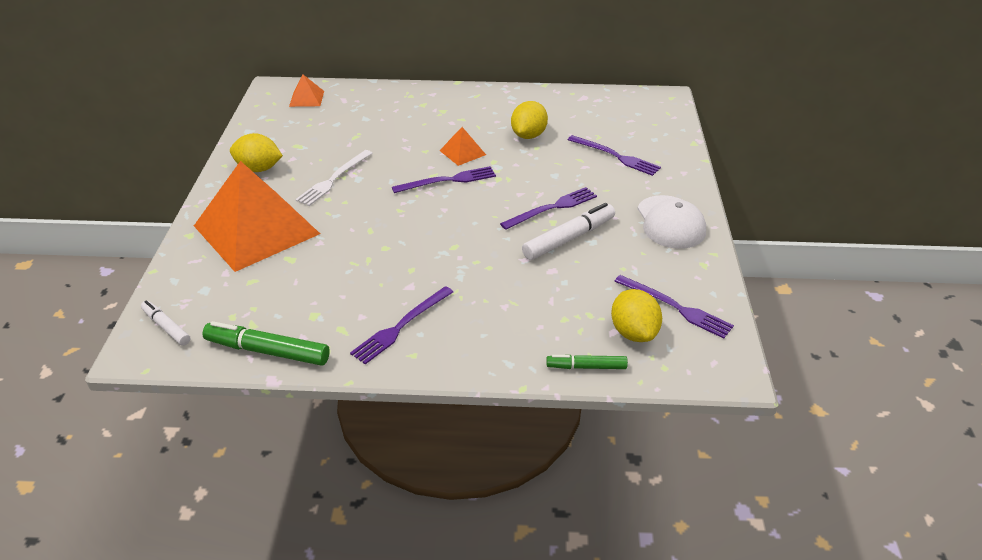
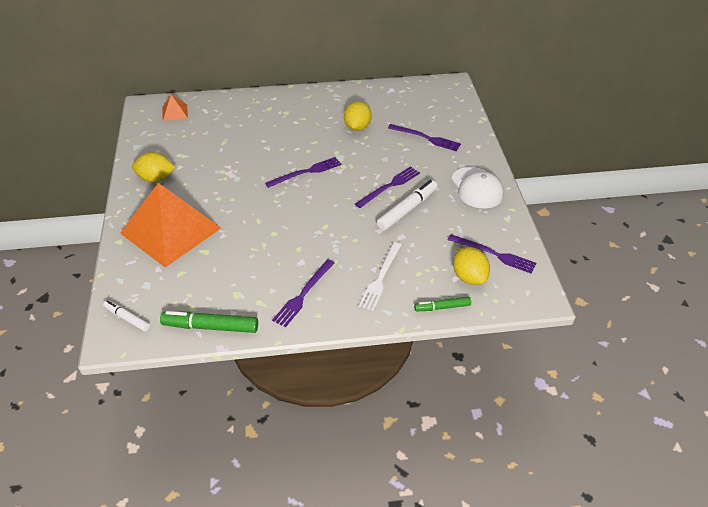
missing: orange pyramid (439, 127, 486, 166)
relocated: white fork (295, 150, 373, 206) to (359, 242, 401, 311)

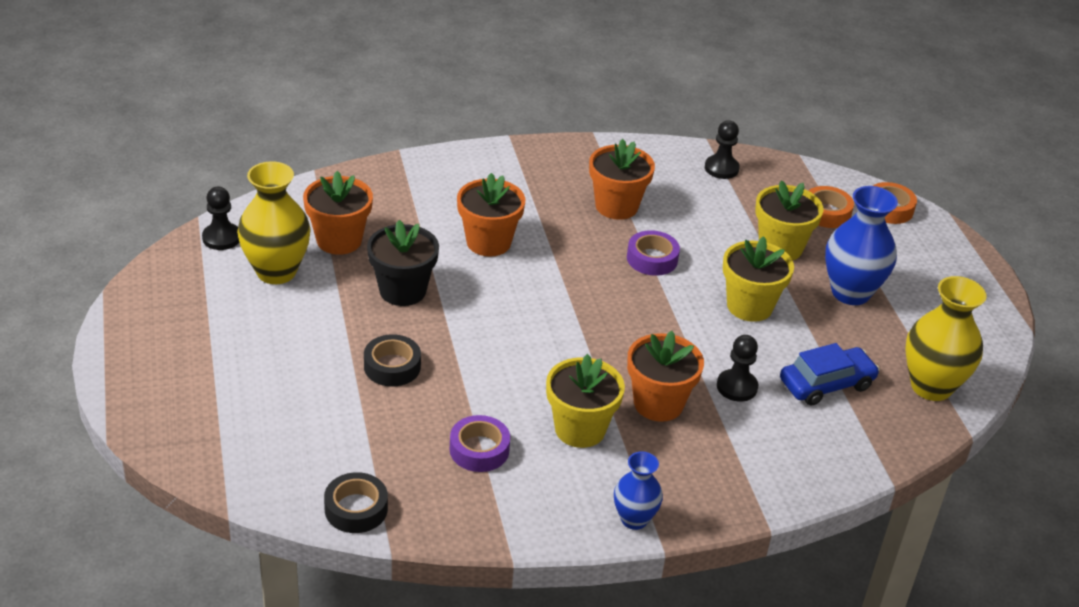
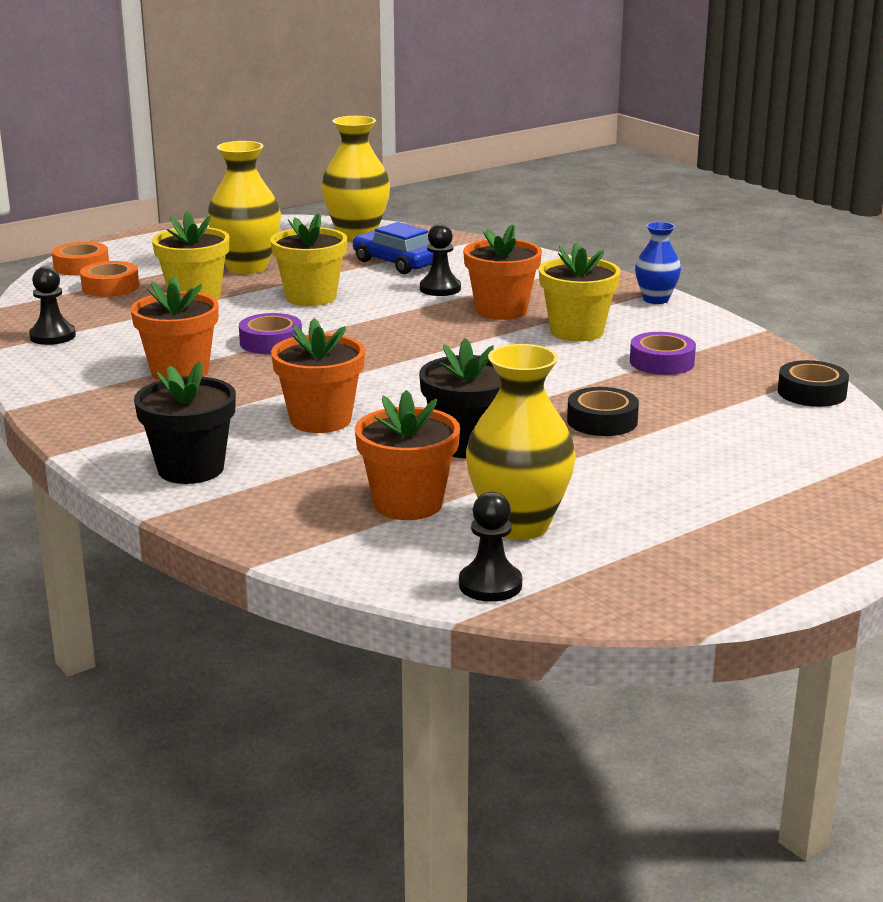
appeared: black flower pot (134, 361, 236, 484)
colour: blue vase (825, 186, 898, 305) to yellow vase (207, 141, 281, 274)

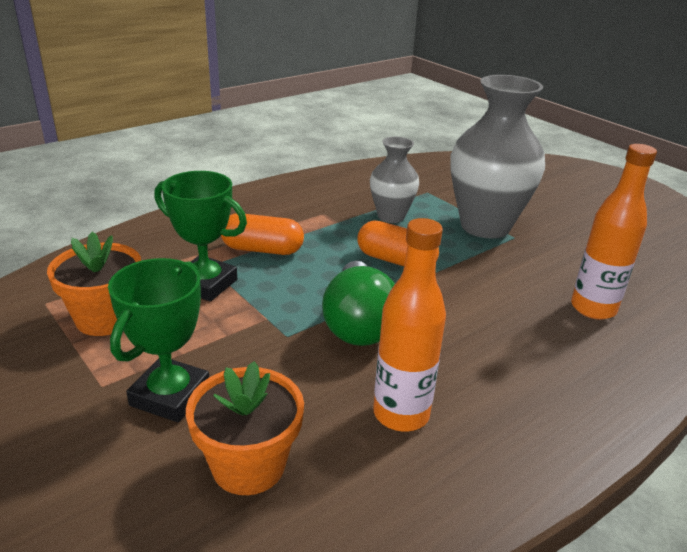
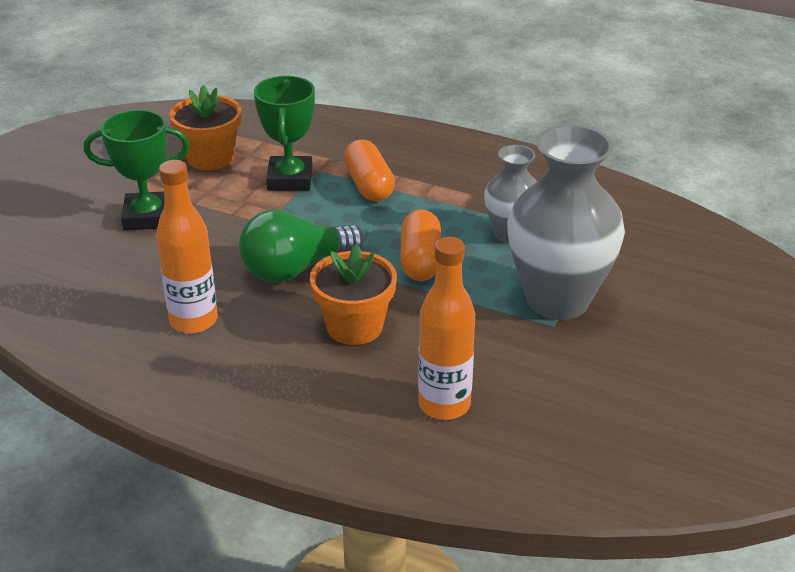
relocated: orange flower pot (186, 361, 304, 495) to (310, 244, 397, 345)

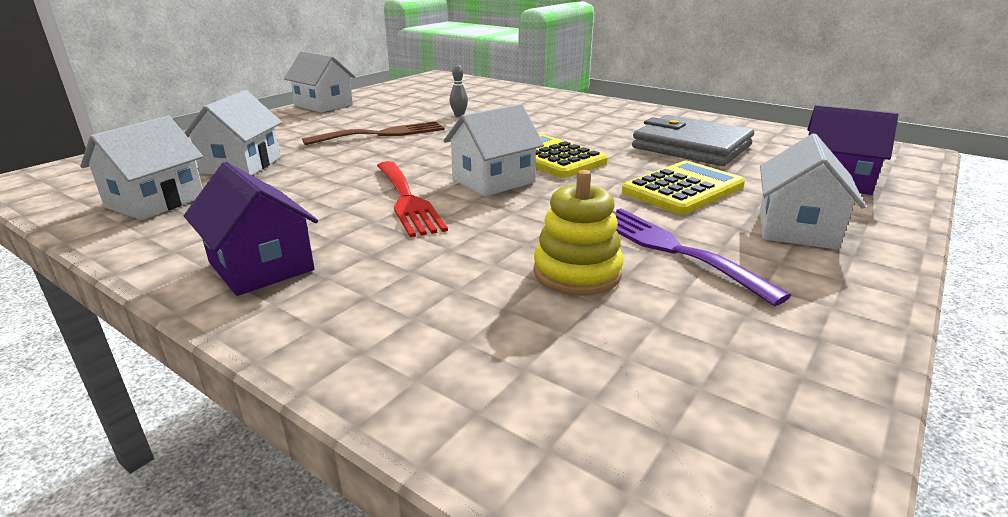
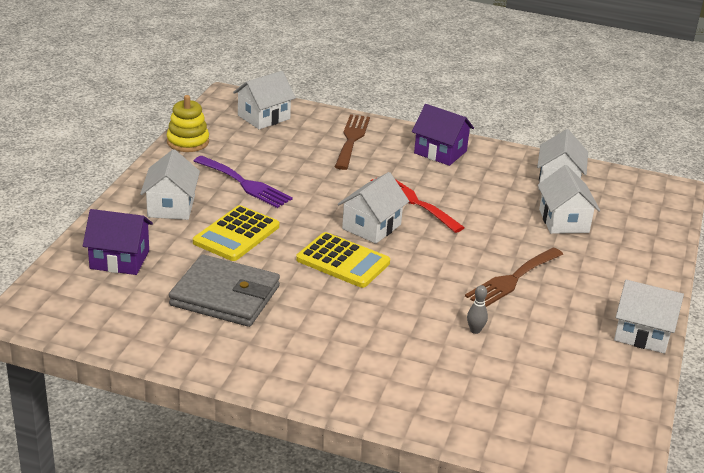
appeared: white house (233, 71, 296, 129); brown fork (335, 114, 370, 170)
relocated: yellow stacking toy (533, 170, 624, 296) to (167, 95, 209, 152)

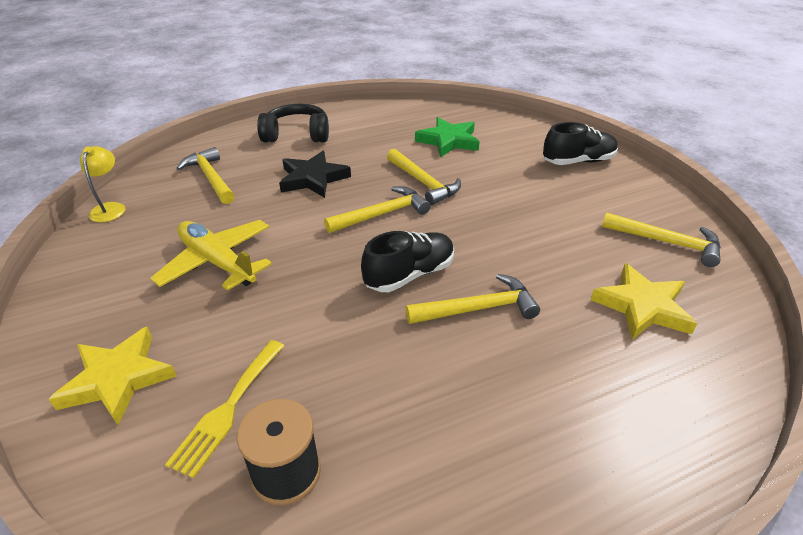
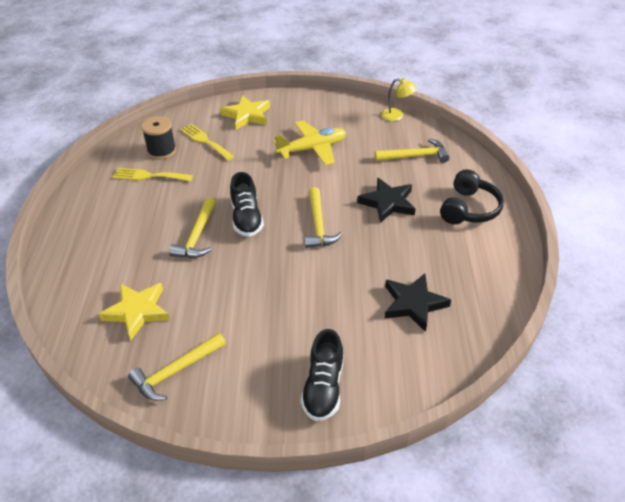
missing: yellow hammer (387, 149, 461, 205)
appeared: yellow fork (113, 168, 193, 181)
colour: green star (415, 117, 480, 157) to black star (384, 273, 451, 332)

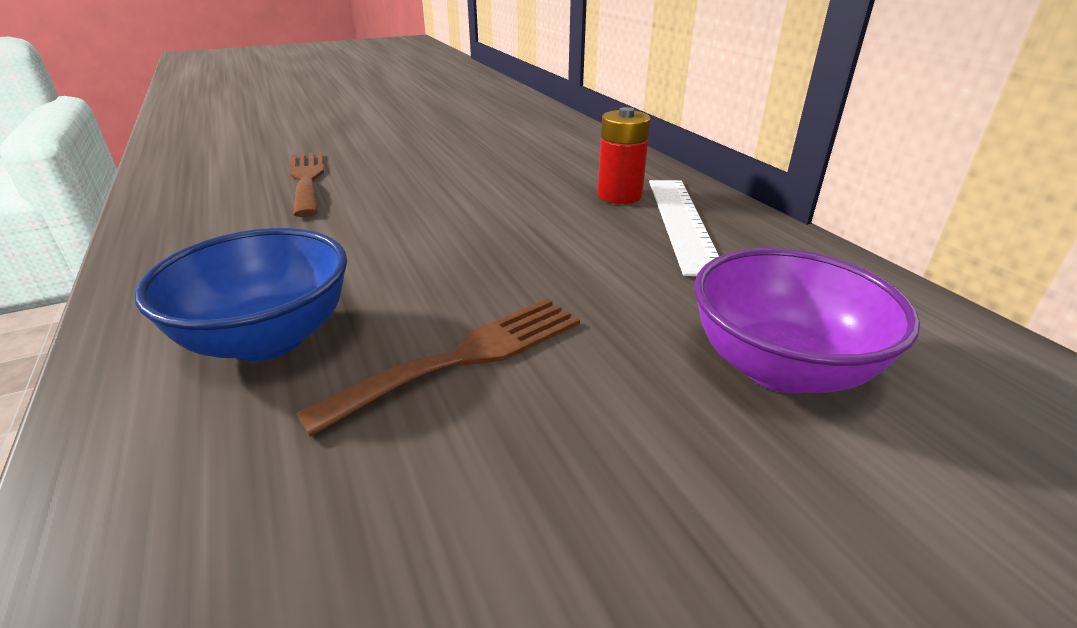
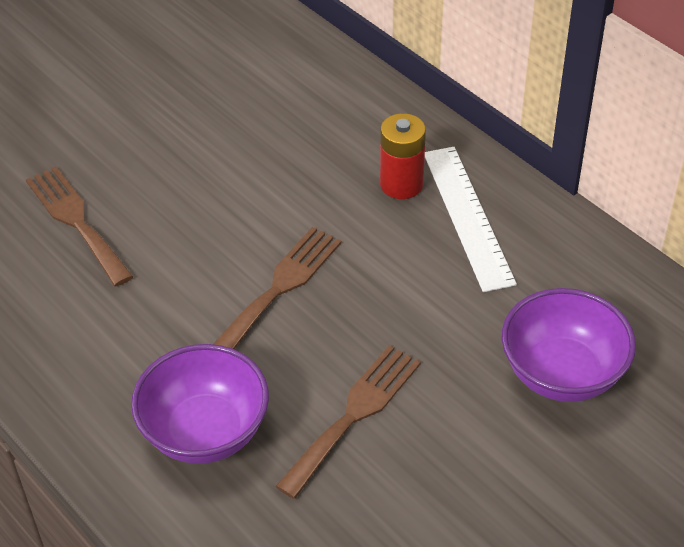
appeared: brown fork (213, 227, 342, 349)
colour: blue bowl (135, 228, 347, 361) to purple bowl (131, 344, 269, 464)

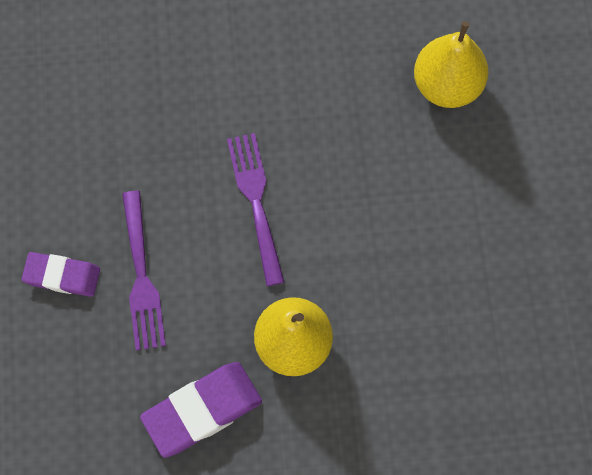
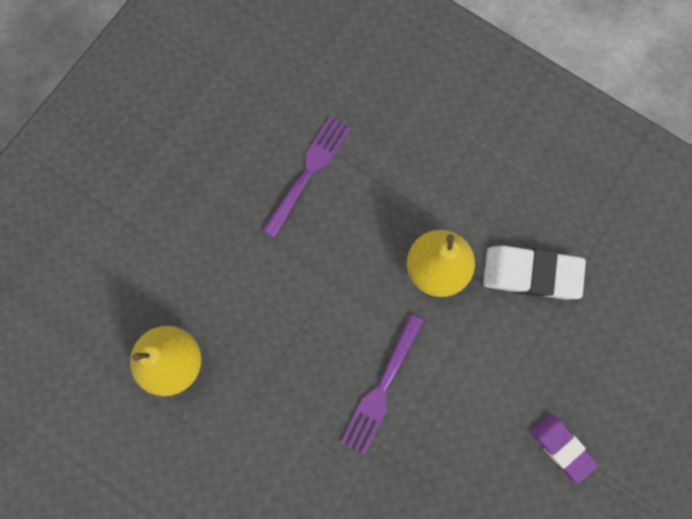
relocated: purple fork (122, 190, 166, 351) to (263, 116, 351, 238)
colour: purple eraser (140, 362, 262, 458) to white eraser (483, 245, 586, 300)

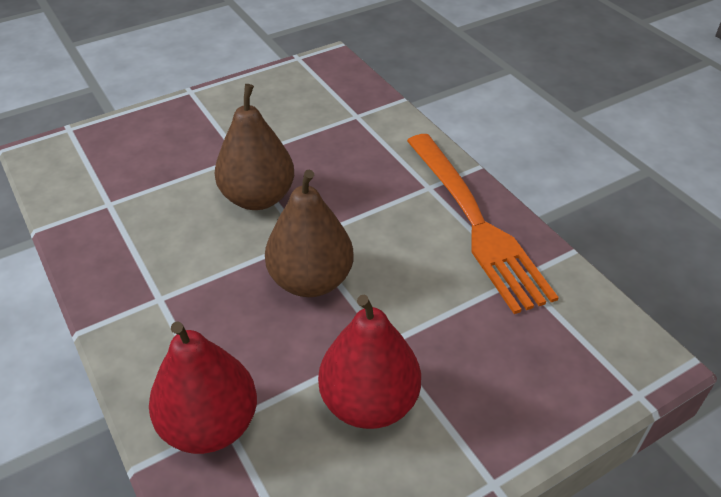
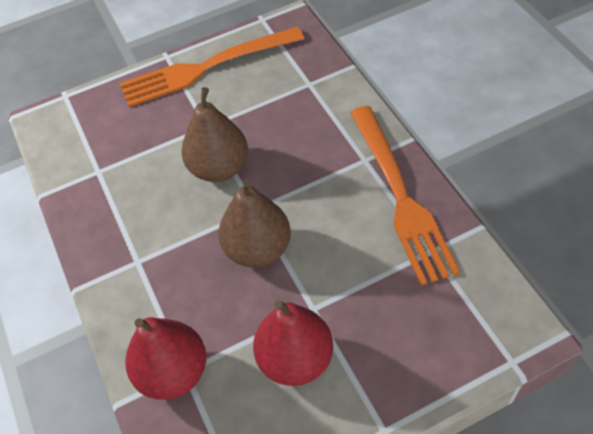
appeared: orange fork (120, 27, 304, 107)

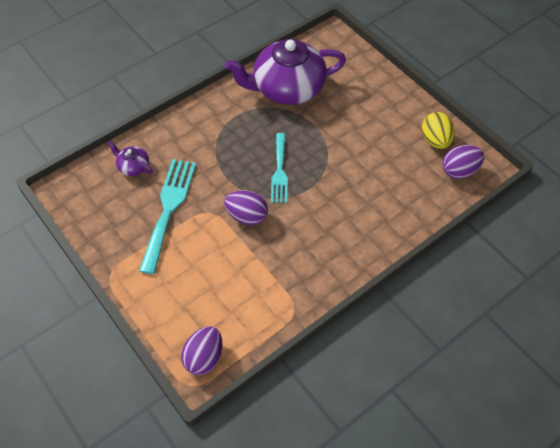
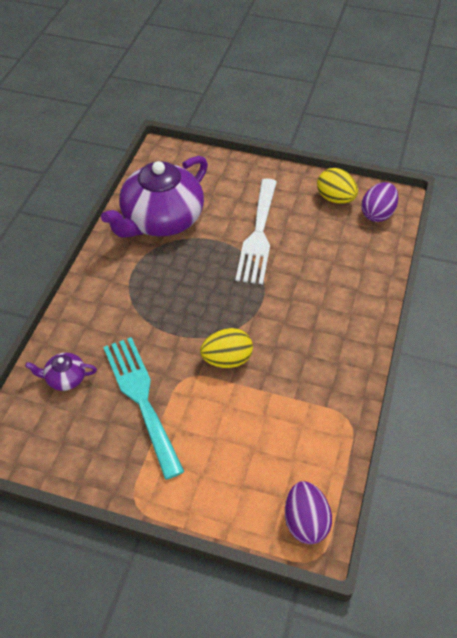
missing: turquoise fork (271, 133, 288, 203)
appeared: white fork (235, 178, 277, 285)
colour: purple egg (224, 190, 268, 225) to yellow egg (200, 328, 253, 368)

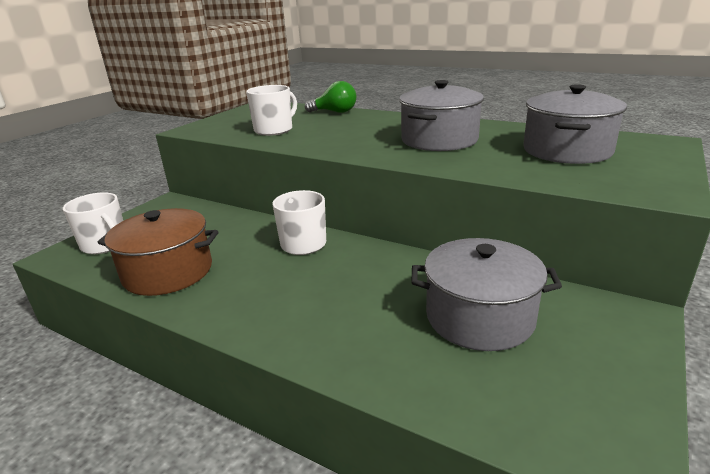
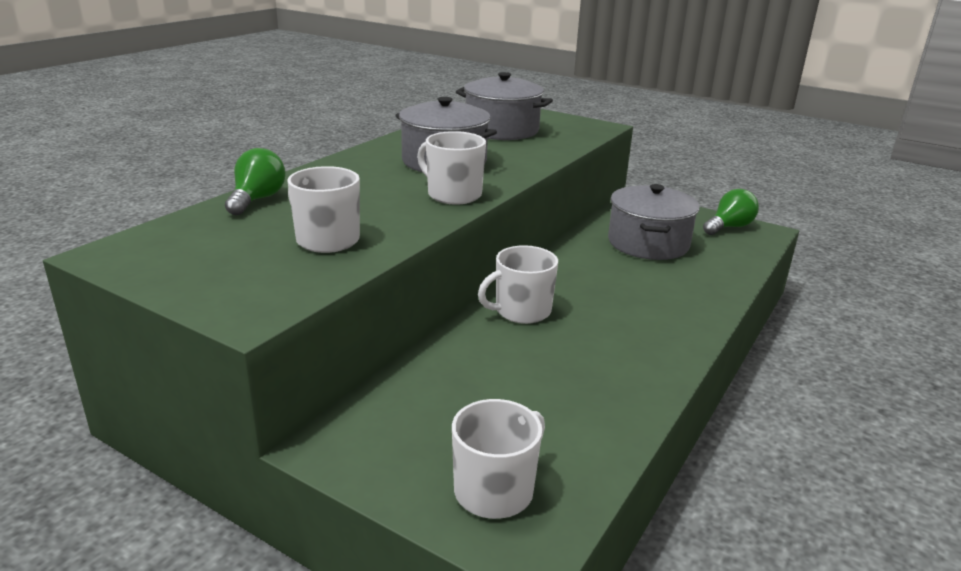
missing: brown pot (97, 208, 219, 296)
appeared: white mug (417, 131, 486, 204); green light bulb (703, 189, 759, 235)

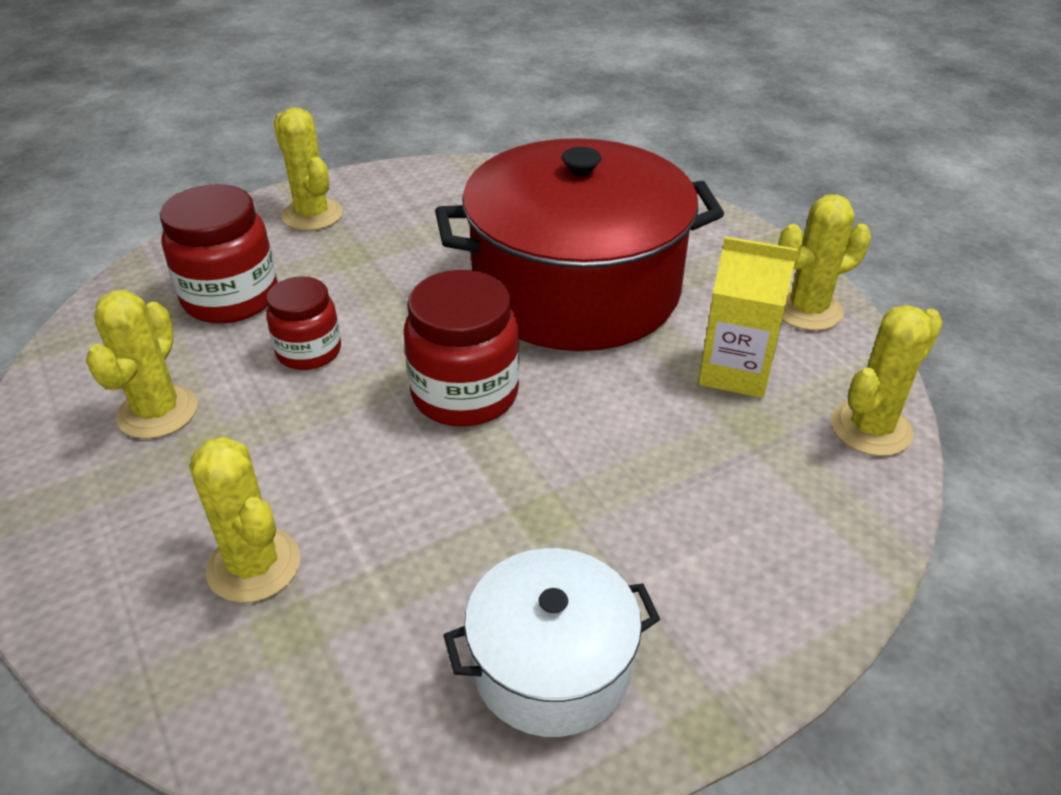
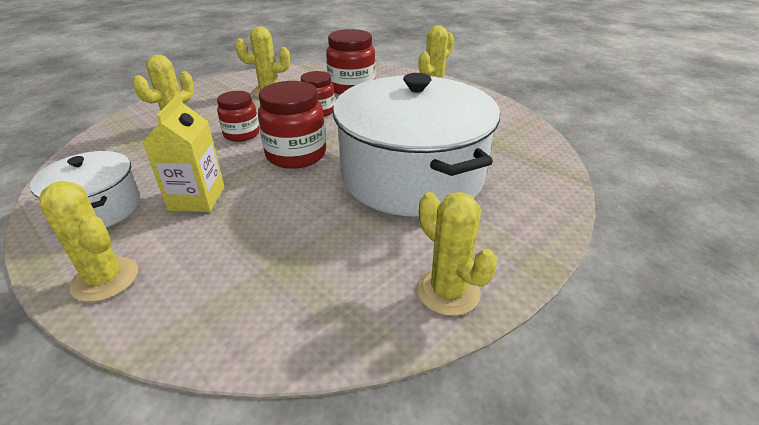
appeared: red jar (217, 91, 259, 142)
relocated: yellow carton (698, 236, 798, 398) to (142, 95, 225, 212); yellow cactus (831, 305, 943, 456) to (39, 181, 138, 302)
colour: red pot (435, 138, 724, 351) to white pot (333, 73, 500, 217)

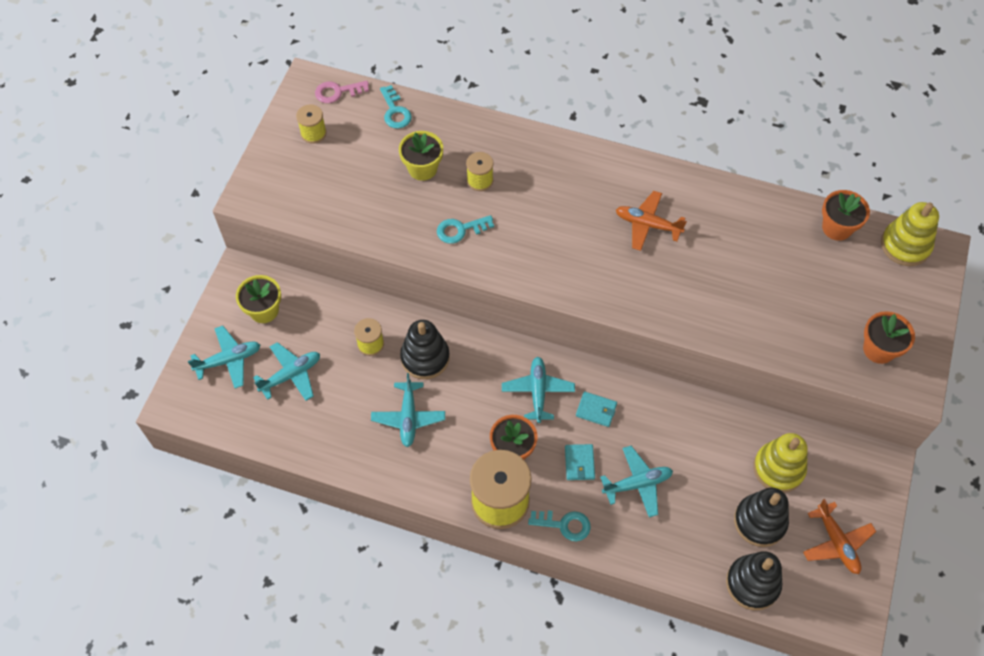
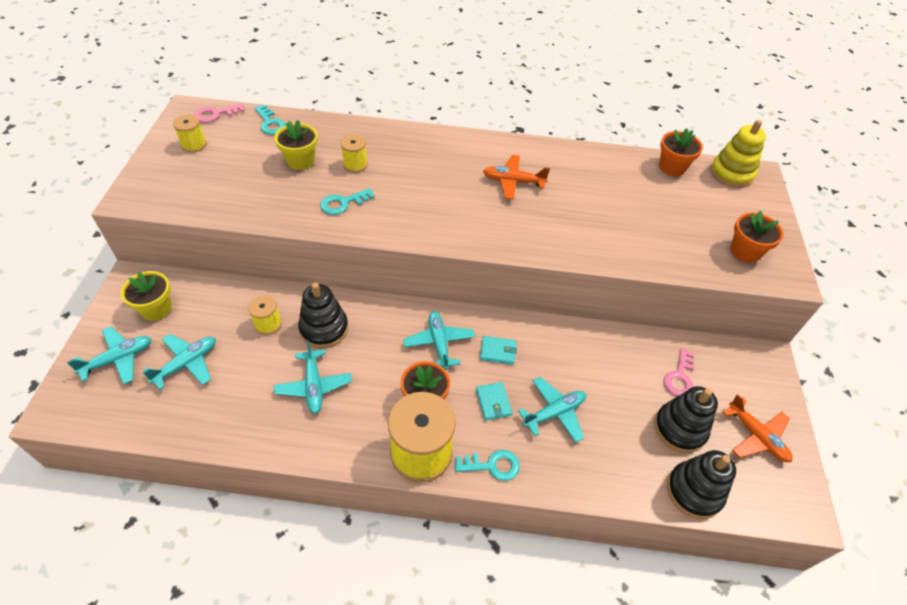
exchanged: yellow stacking toy (753, 433, 808, 492) to pink key (664, 348, 694, 396)

